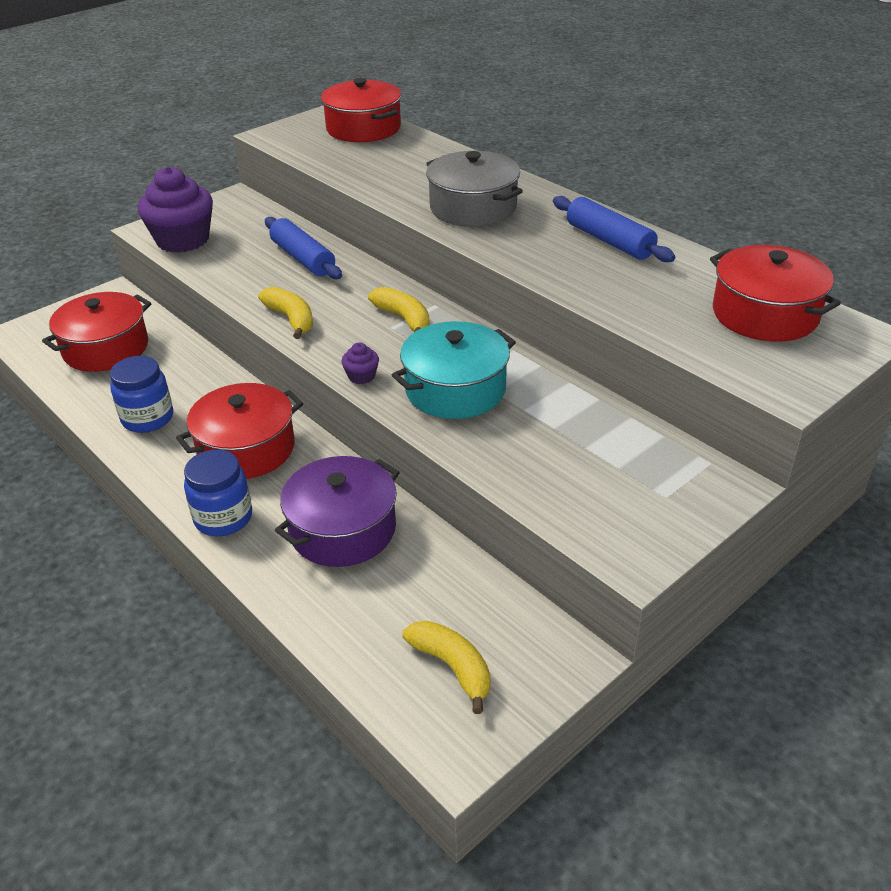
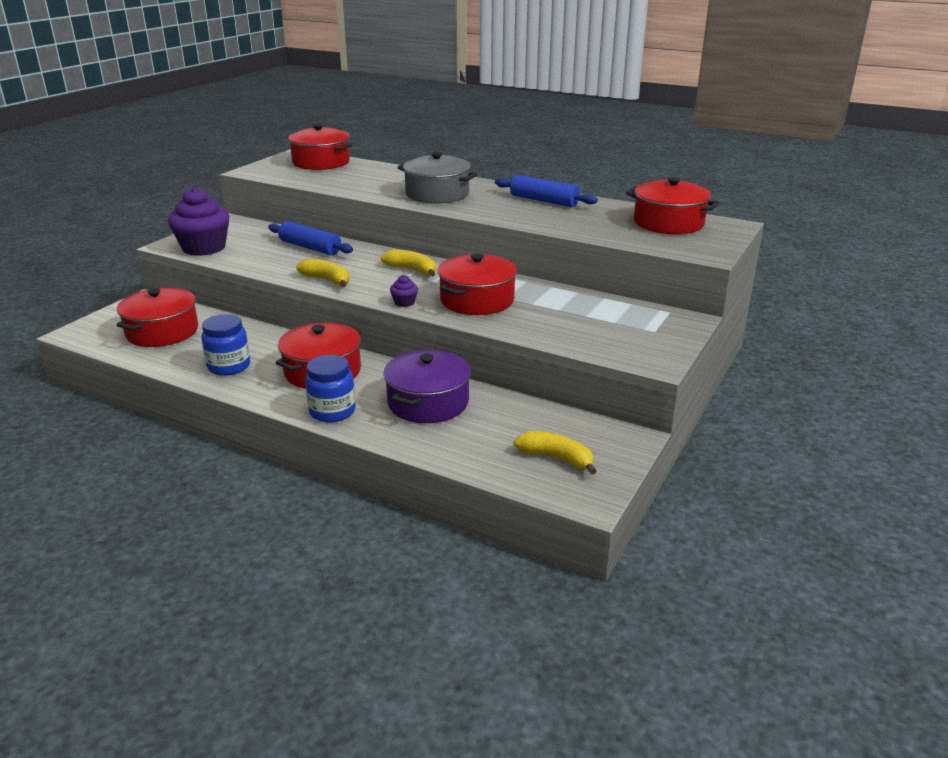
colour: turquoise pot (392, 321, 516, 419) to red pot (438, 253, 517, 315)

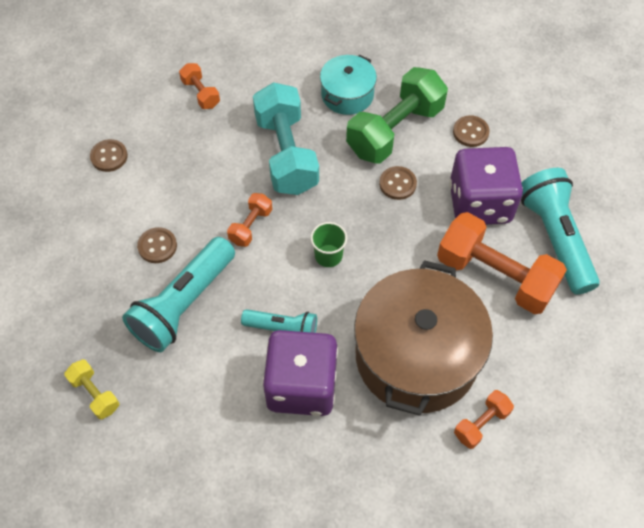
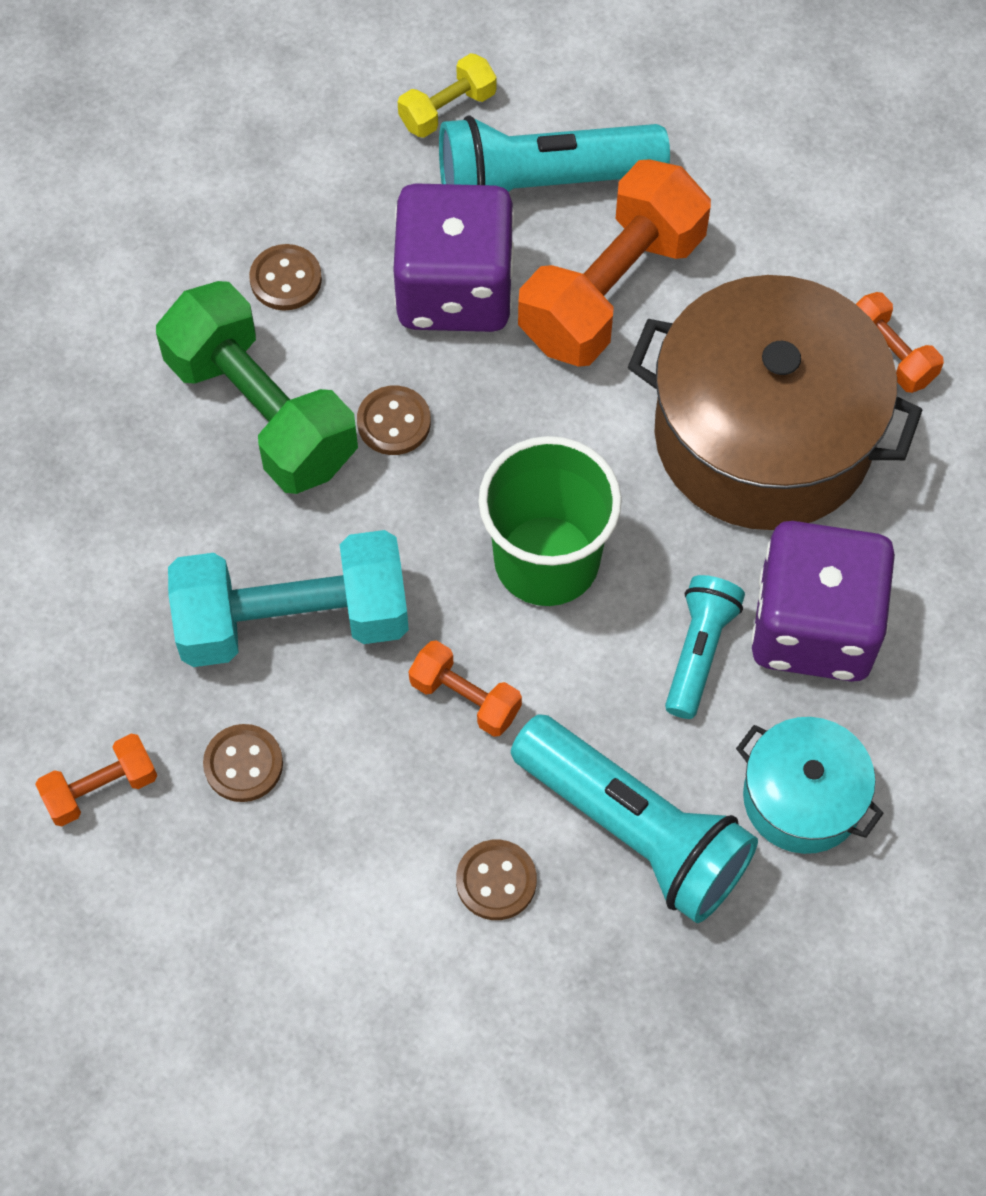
relocated: turquoise pot (320, 55, 377, 115) to (736, 717, 884, 854); brown button (90, 139, 128, 172) to (203, 724, 283, 802); yellow dumbbell (64, 359, 119, 420) to (398, 53, 497, 138)
size: green cup (311, 222, 347, 267) = (478, 436, 622, 606) x1.95

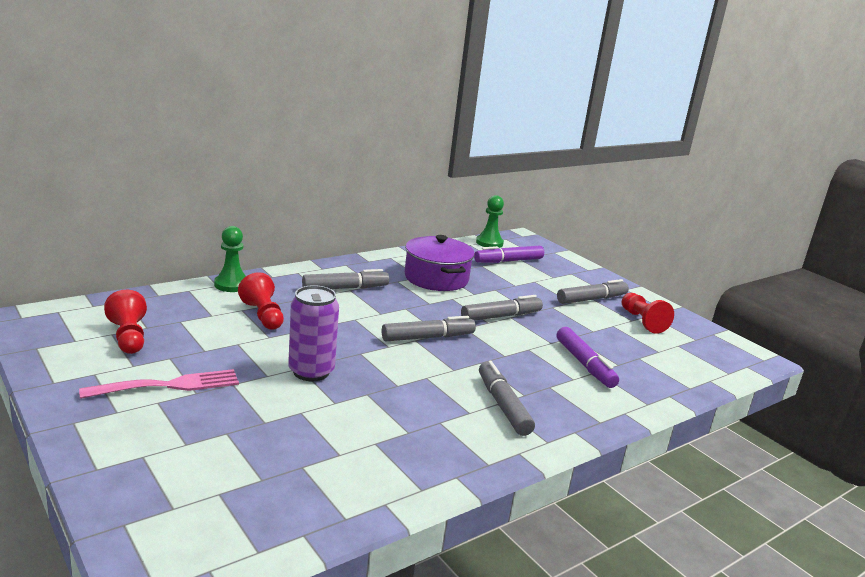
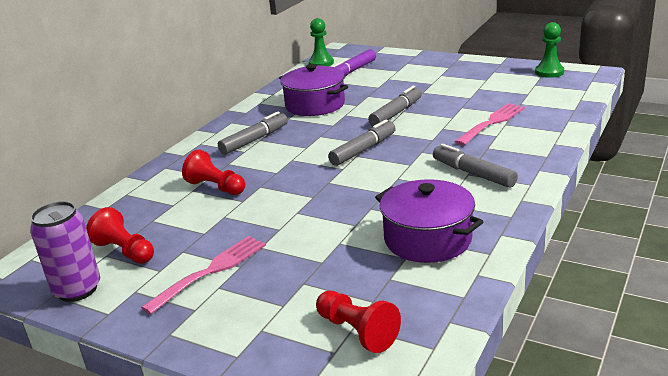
missing: grey marker (557, 279, 629, 304)
appeared: purple pot (375, 179, 483, 263)
relocated: green pawn (214, 226, 246, 292) to (535, 22, 564, 78); purple can (288, 285, 339, 381) to (30, 201, 100, 302); red pawn (622, 293, 674, 334) to (316, 291, 401, 353)
exchanged: purple marker (557, 327, 619, 388) to pink fork (455, 103, 525, 145)

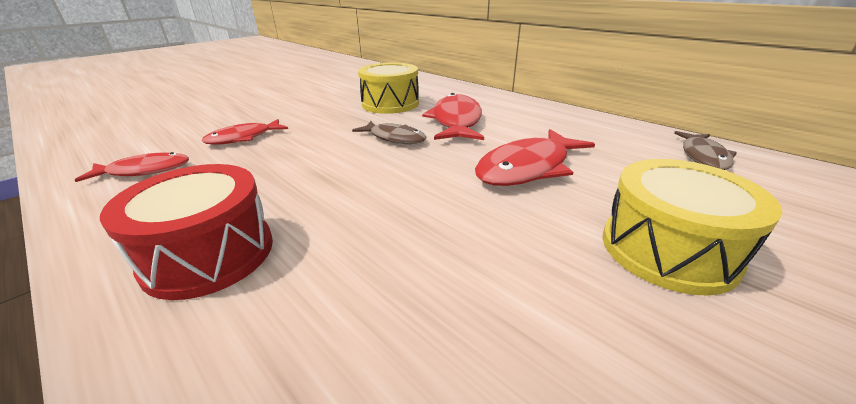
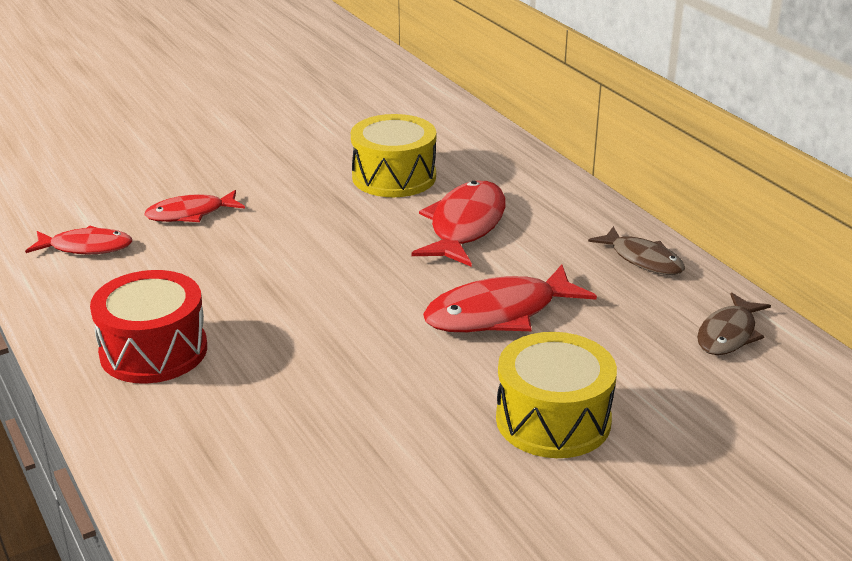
relocated: brown fish (352, 121, 427, 144) to (588, 226, 685, 275)

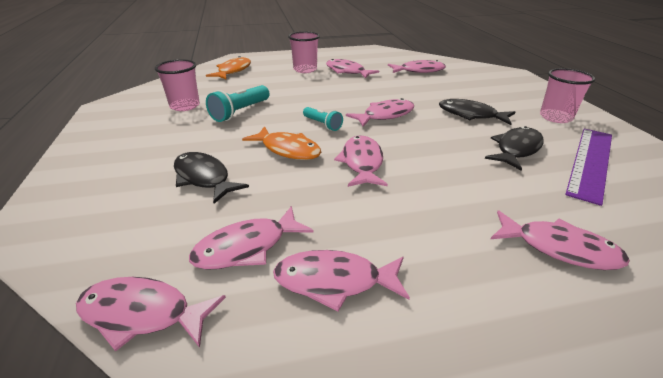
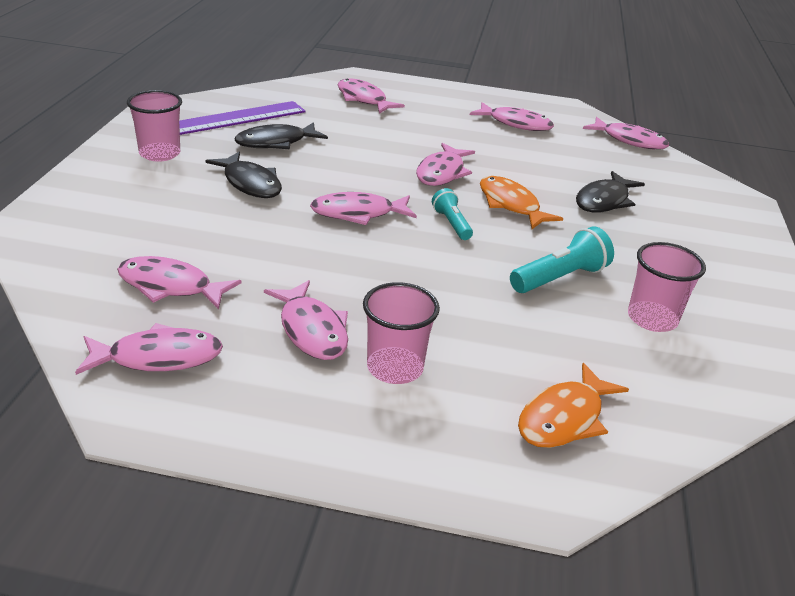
relocated: pink fish (189, 206, 314, 270) to (75, 323, 223, 375)
spun: black fish (174, 152, 249, 204) = (576, 171, 645, 213) 60 degrees clockwise

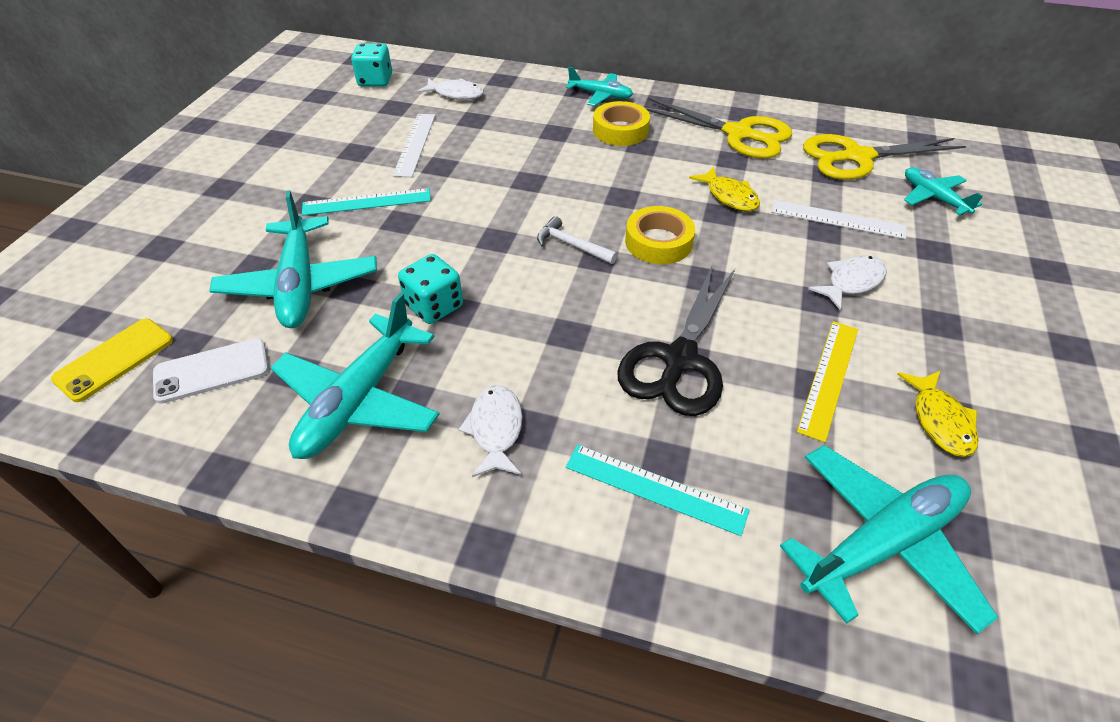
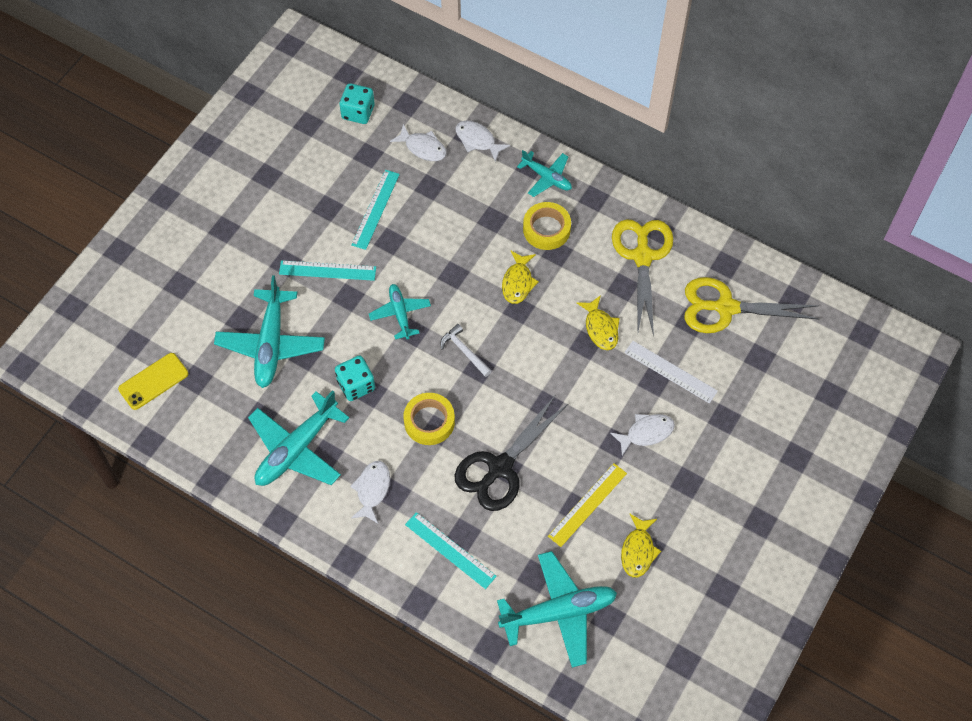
missing: white phone (153, 338, 269, 404)
appeared: white fish (456, 121, 510, 162); yellow fish (502, 250, 539, 304)
relocated: turquoise plane (904, 167, 983, 215) to (369, 284, 431, 339); yellow tape (625, 206, 695, 264) to (403, 393, 455, 445)
colour: white ruler (392, 114, 435, 177) to turquoise ruler (351, 170, 400, 250)
spun: yellow scissors (645, 98, 792, 159) = (612, 219, 673, 336) 135 degrees counterclockwise

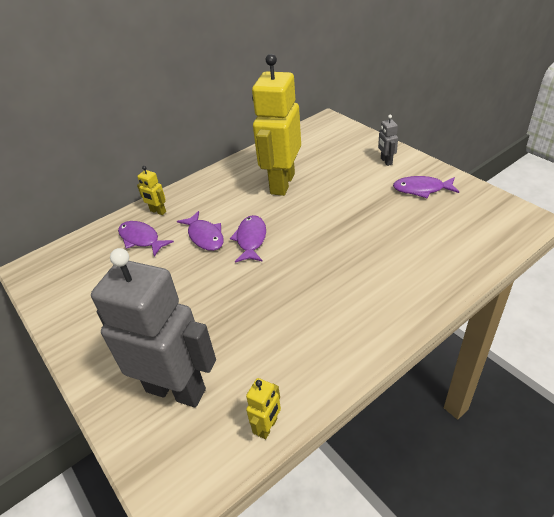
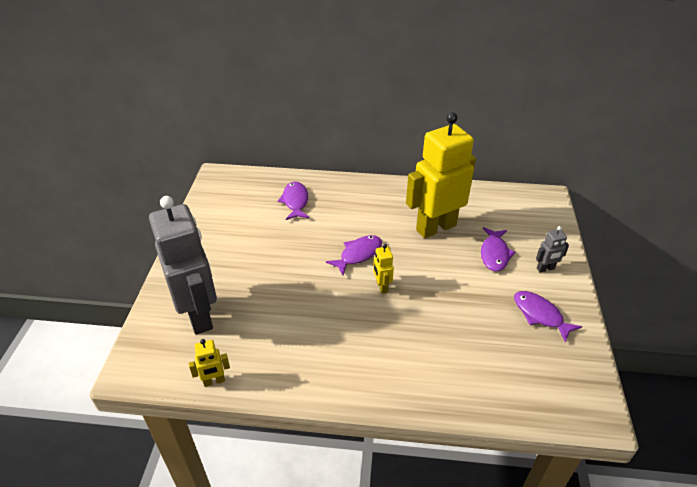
relocated: yellow robot (137, 166, 166, 215) to (373, 244, 394, 294); purple fish (177, 211, 224, 251) to (481, 227, 515, 271)
spun: grey robot (378, 115, 398, 166) = (536, 226, 569, 272) 135 degrees counterclockwise

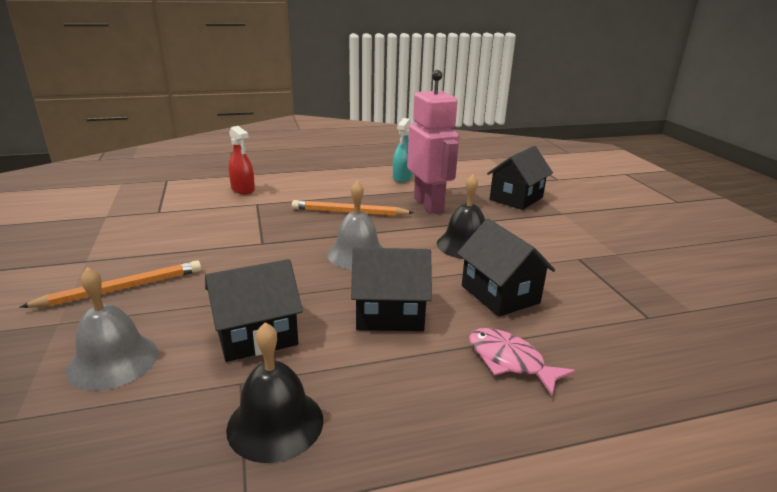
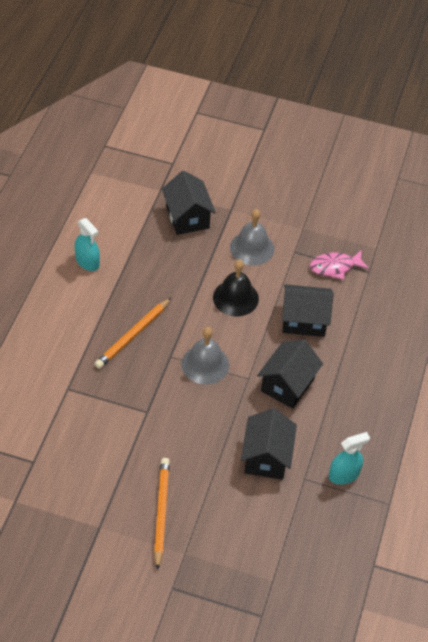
missing: pink robot (407, 70, 459, 213); red spray bottle (228, 126, 255, 195)
relocated: grey bell (66, 267, 158, 391) to (230, 209, 274, 265); pink fish (469, 328, 576, 396) to (310, 250, 369, 280)
exchanged: black bell (226, 322, 323, 463) to turquoise spray bottle (329, 432, 370, 485)

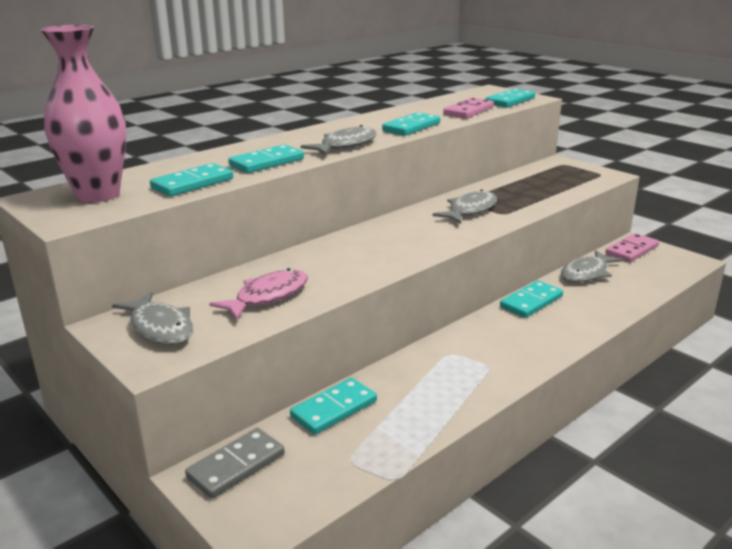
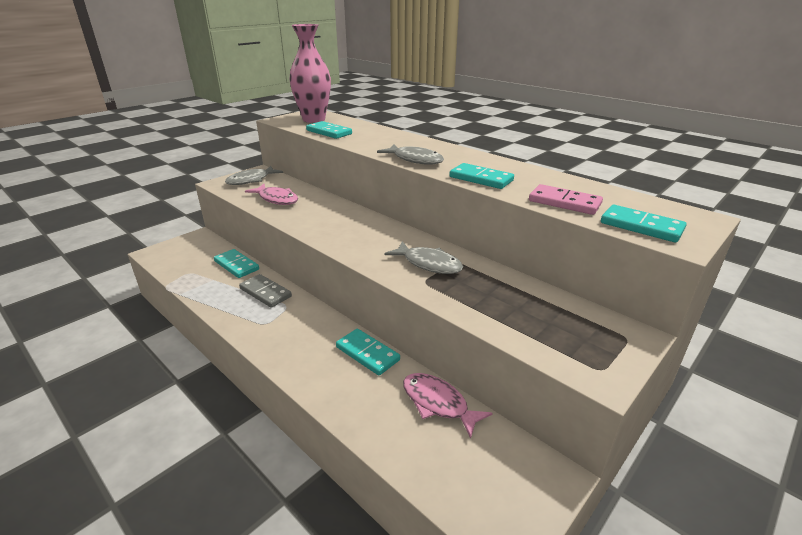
missing: turquoise domino (228, 144, 304, 173); pink domino (606, 233, 659, 262)
relocated: grey domino (185, 428, 285, 499) to (239, 274, 292, 308)
colour: grey fish (561, 250, 623, 282) to pink fish (403, 373, 492, 439)

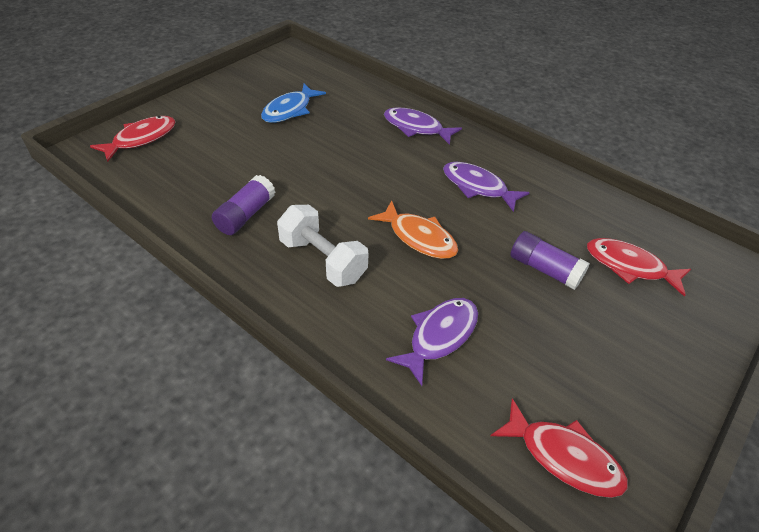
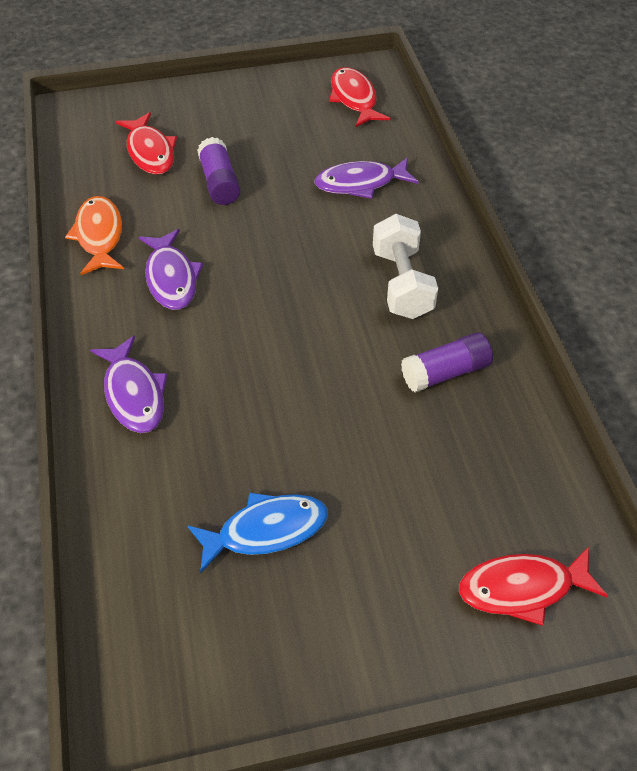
relocated: orange fish (368, 201, 458, 259) to (65, 196, 124, 275)

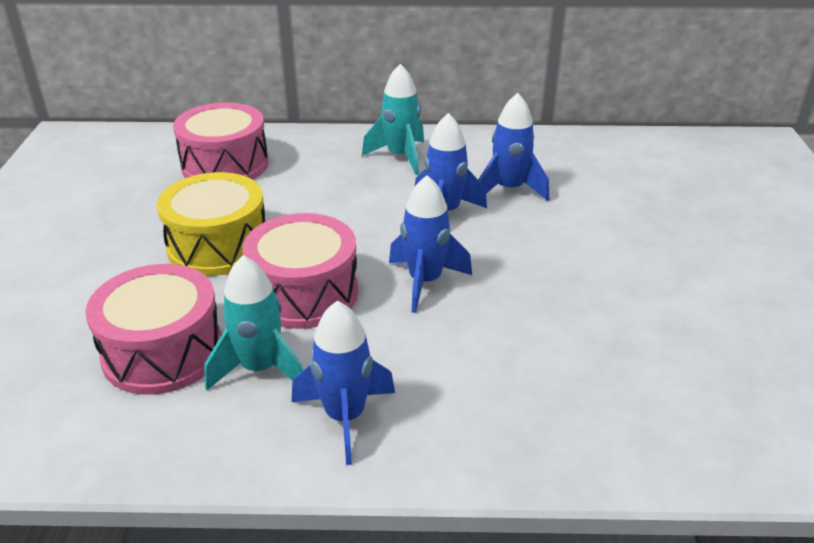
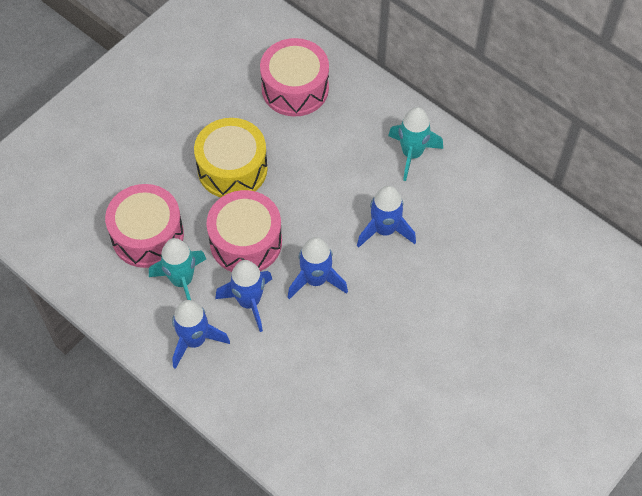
relocated: blue rocket (478, 93, 549, 201) to (215, 260, 272, 332)

